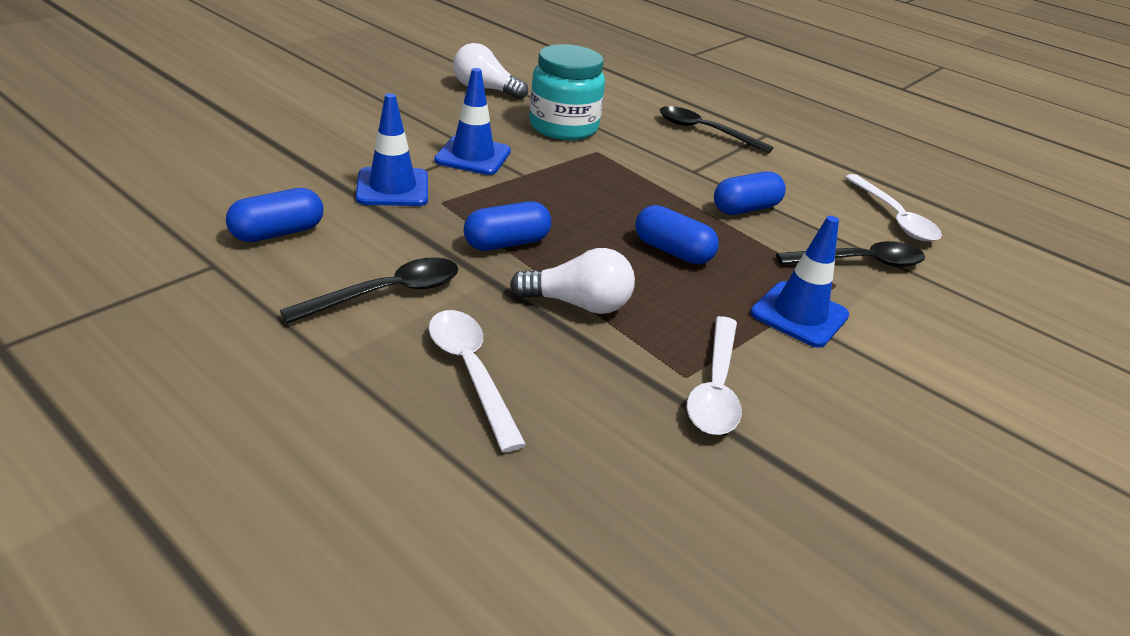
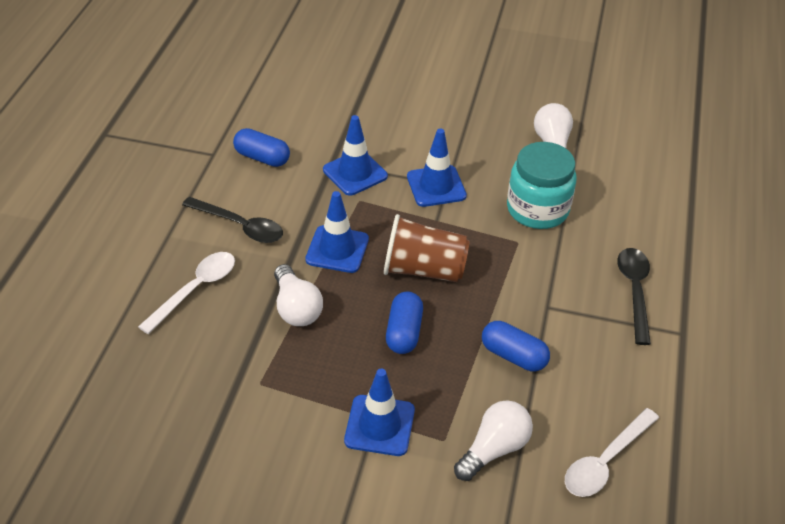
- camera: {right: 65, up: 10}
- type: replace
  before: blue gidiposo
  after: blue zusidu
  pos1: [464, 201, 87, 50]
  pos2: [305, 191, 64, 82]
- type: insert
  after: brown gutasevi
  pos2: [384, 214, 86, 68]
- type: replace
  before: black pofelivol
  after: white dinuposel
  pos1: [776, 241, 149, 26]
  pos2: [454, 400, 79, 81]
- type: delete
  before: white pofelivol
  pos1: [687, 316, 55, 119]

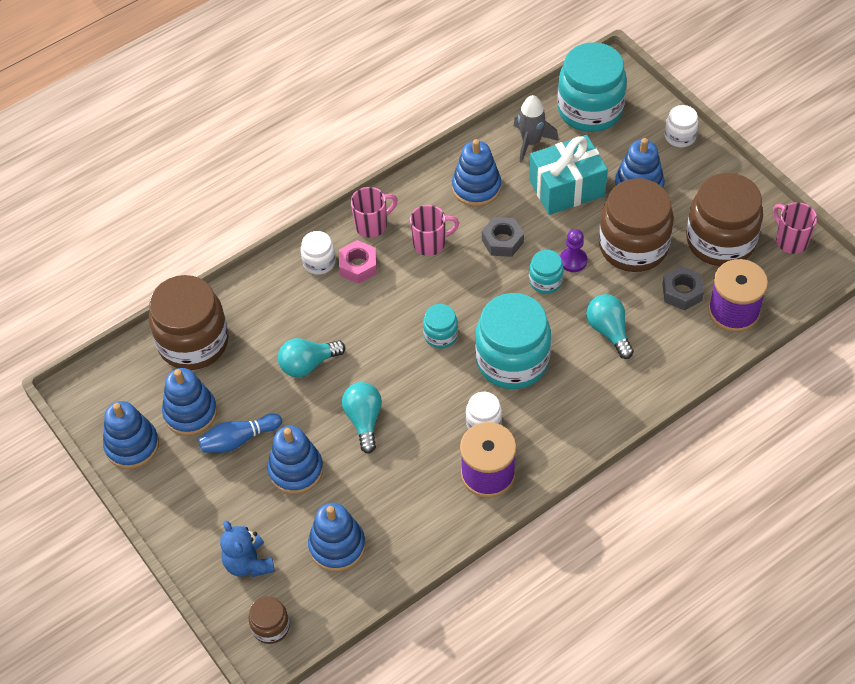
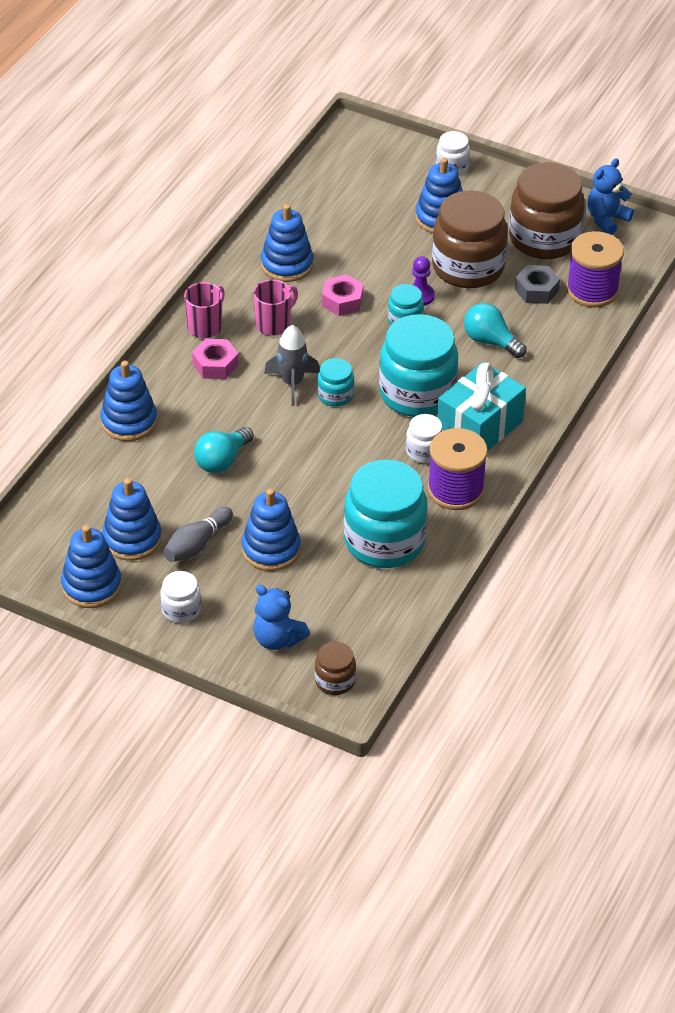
- camera: {right: -30, up: -10}
- type: move
  before: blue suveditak
  pos1: [308, 503, 58, 69]
  pos2: [100, 361, 57, 80]
- type: move
  before: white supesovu
  pos1: [301, 231, 35, 44]
  pos2: [160, 571, 41, 52]
- type: recolor
  before: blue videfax
  after: grey videfax
  pos1: [198, 413, 84, 40]
  pos2: [163, 507, 70, 55]
- type: move
  before: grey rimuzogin
  pos1: [514, 95, 45, 68]
  pos2: [264, 325, 56, 81]
- type: recolor
  before: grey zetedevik
  after: pink zetedevik
  pos1: [482, 217, 42, 40]
  pos2: [322, 274, 42, 42]
- type: move
  before: turquoise supesovu
  pos1: [557, 42, 70, 90]
  pos2: [344, 459, 84, 109]
- type: move
  before: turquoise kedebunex
  pos1: [529, 135, 79, 80]
  pos2: [437, 362, 89, 88]
- type: replace
  before: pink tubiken
  after: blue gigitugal
  pos1: [773, 202, 44, 52]
  pos2: [587, 158, 47, 77]
- type: delete
  before: brown supesovu
  pos1: [149, 275, 80, 95]
- type: delete
  before: turquoise dinuposel
  pos1: [342, 382, 40, 71]

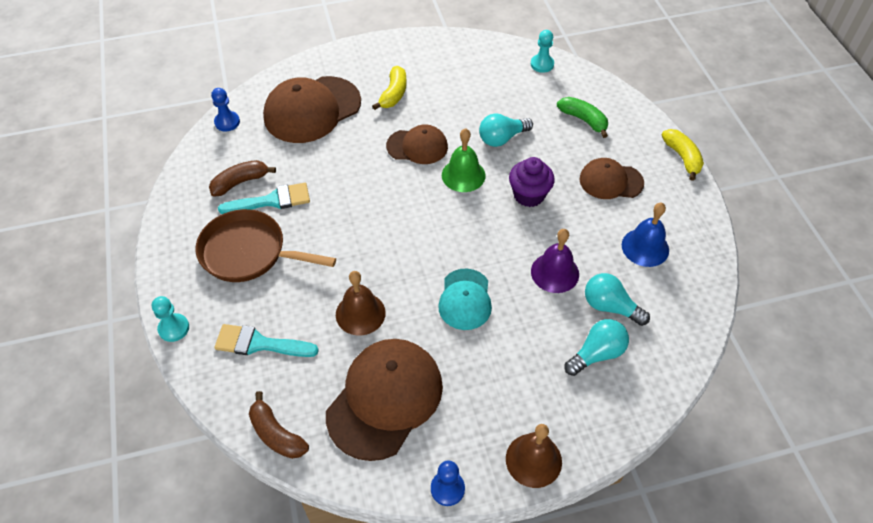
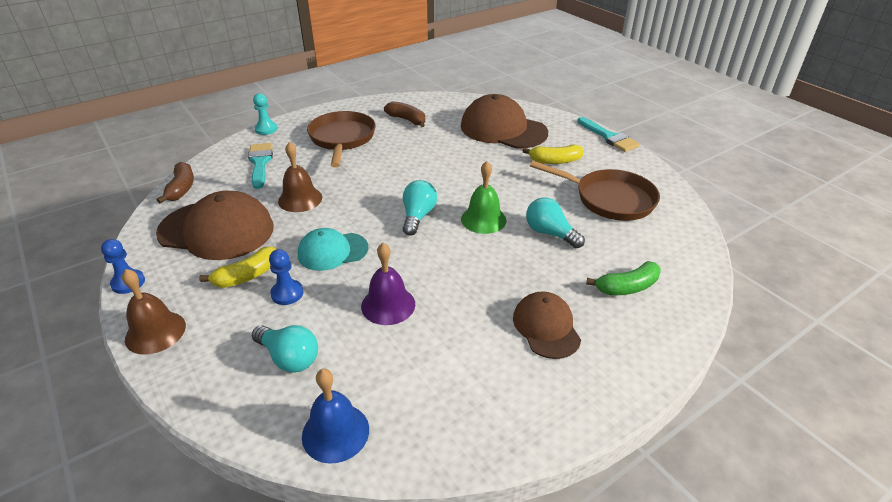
- camera: {right: 70, up: -15}
- type: rotate
  before: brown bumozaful
  pos1: [249, 391, 60, 68]
  pos2: [157, 162, 37, 41]
  turn: 150
- type: move
  before: yellow bumozaful
  pos1: [662, 129, 42, 52]
  pos2: [199, 247, 77, 41]
- type: move
  before: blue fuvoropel
  pos1: [211, 88, 29, 43]
  pos2: [269, 249, 34, 56]
- type: move
  before: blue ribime
  pos1: [622, 203, 47, 64]
  pos2: [302, 369, 67, 95]
- type: move
  before: turquoise dinuposel
  pos1: [585, 273, 65, 53]
  pos2: [403, 180, 34, 56]
- type: insert
  after: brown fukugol
  pos2: [530, 161, 130, 60]
- type: move
  before: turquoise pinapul
  pos1: [218, 183, 92, 31]
  pos2: [577, 117, 63, 35]
- type: rotate
  before: green bumozaful
  pos1: [557, 97, 51, 41]
  pos2: [586, 261, 74, 34]
  turn: 45
- type: delete
  before: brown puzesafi
  pos1: [386, 124, 62, 40]
- type: delete
  before: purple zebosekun
  pos1: [509, 157, 46, 50]
- type: delete
  before: turquoise fuvoropel
  pos1: [531, 30, 23, 43]

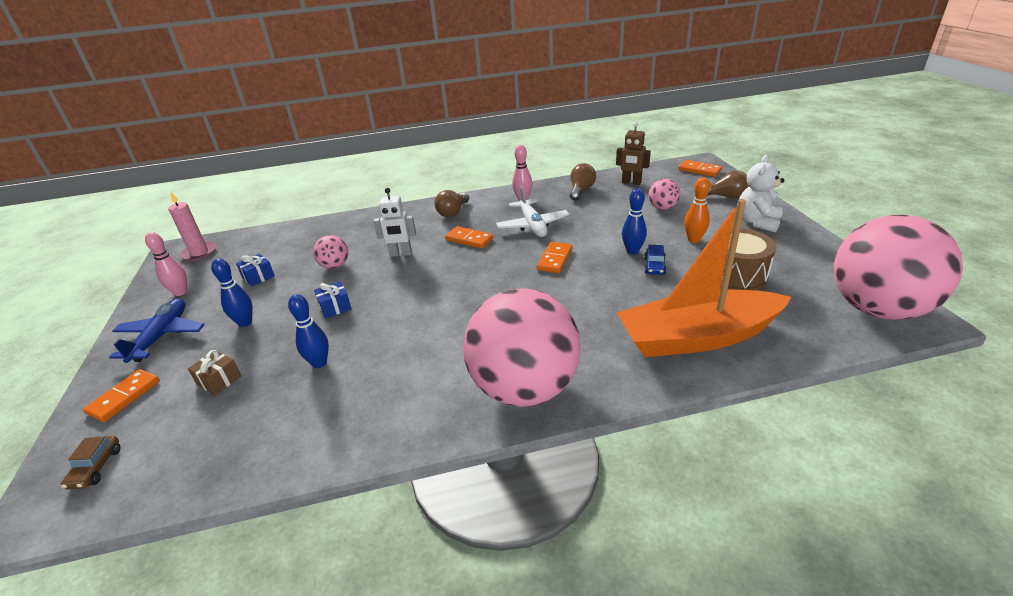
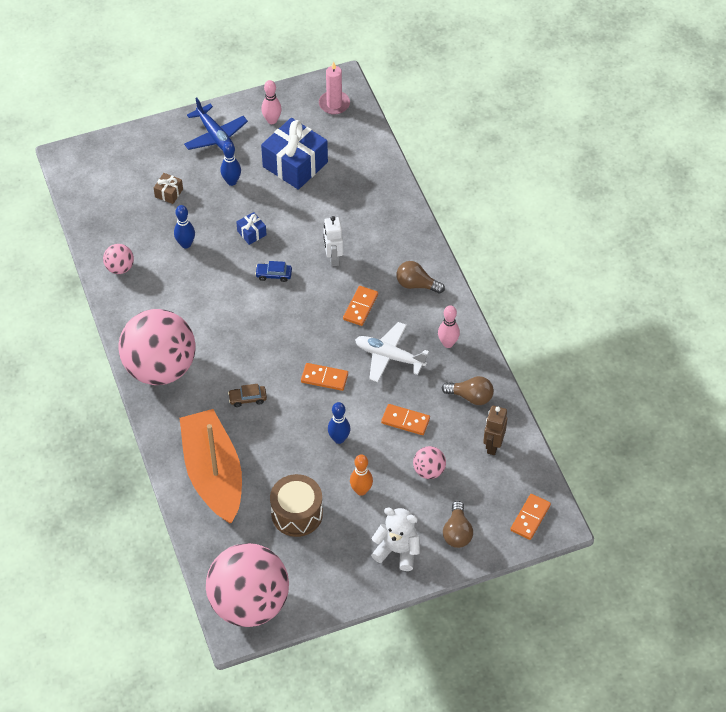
- camera: {right: 80, up: 20}
- type: move
  before: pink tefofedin
  pos1: [313, 235, 35, 34]
  pos2: [103, 244, 31, 30]
- type: rotate
  before: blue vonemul
  pos1: [109, 299, 96, 64]
  pos2: [184, 98, 64, 53]
  turn: 60
- type: move
  before: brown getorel
  pos1: [61, 436, 59, 54]
  pos2: [228, 384, 39, 23]
- type: move
  before: blue getorel
  pos1: [644, 245, 23, 30]
  pos2: [255, 261, 37, 21]
- type: resize
  before: blue kedebunex
  pos1: [236, 253, 39, 34]
  pos2: [261, 118, 67, 72]
  scale: 2.24
- type: rotate
  before: white vonemul
  pos1: [496, 186, 73, 51]
  pos2: [355, 322, 74, 60]
  turn: 45
- type: move
  before: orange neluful
  pos1: [83, 369, 77, 53]
  pos2: [381, 404, 49, 31]

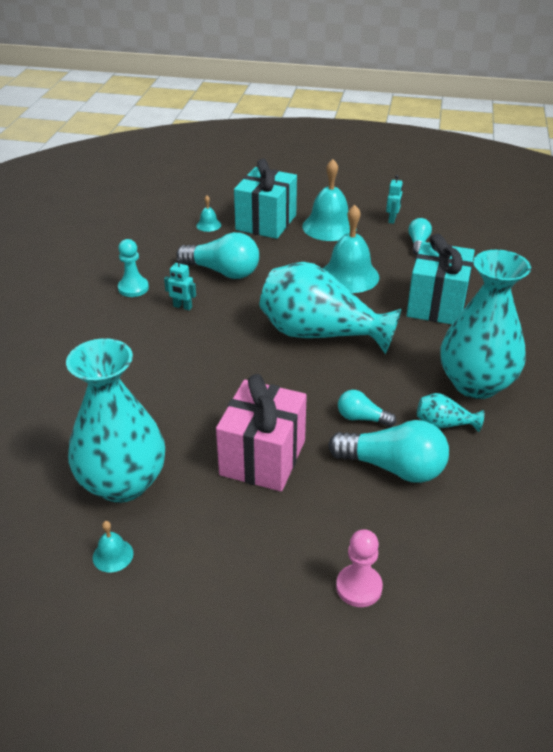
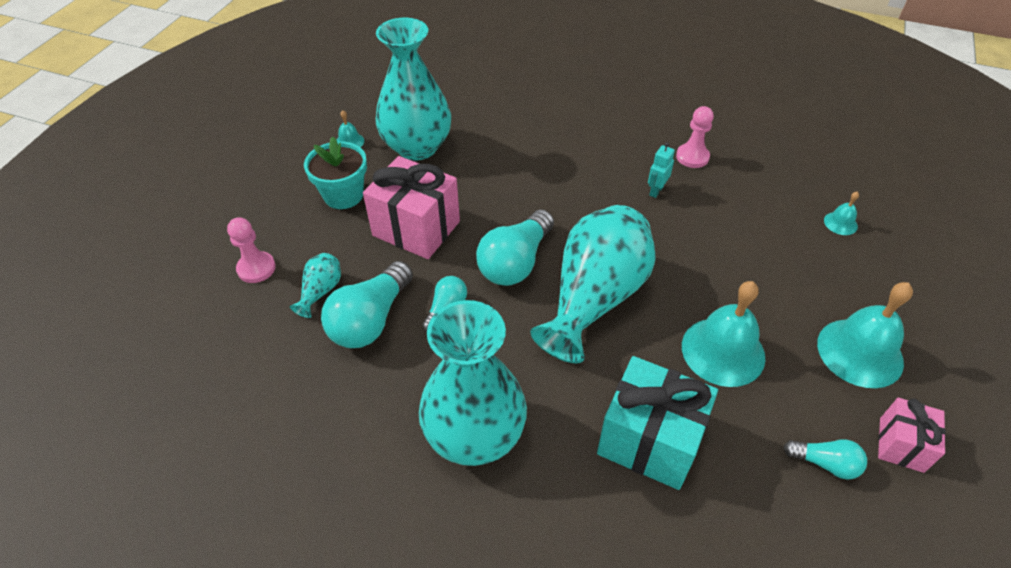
- camera: {right: 100, up: 10}
- type: move
  before: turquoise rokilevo
  pos1: [417, 393, 67, 39]
  pos2: [290, 253, 51, 65]
- type: insert
  after: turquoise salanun
  pos2: [304, 136, 63, 73]
- type: move
  before: turquoise dinuposel
  pos1: [176, 232, 83, 47]
  pos2: [476, 209, 78, 77]
- type: recolor
  before: turquoise fuvoropel
  after: pink fuvoropel
  pos1: [118, 239, 31, 58]
  pos2: [676, 106, 38, 62]
- type: replace
  before: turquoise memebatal
  after: pink kedebunex
  pos1: [386, 175, 17, 49]
  pos2: [878, 398, 68, 75]
- type: delete
  before: turquoise kedebunex
  pos1: [234, 159, 63, 80]

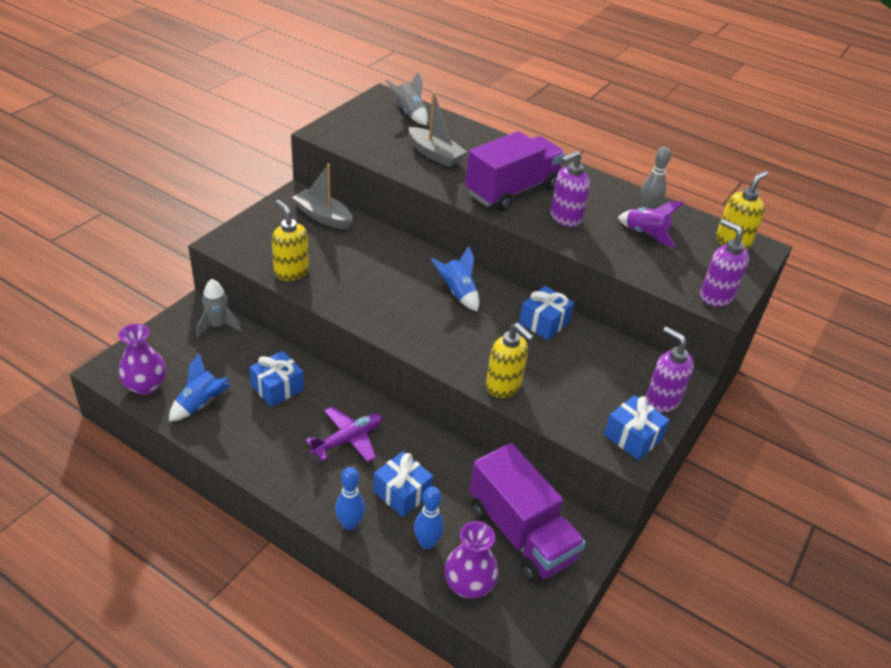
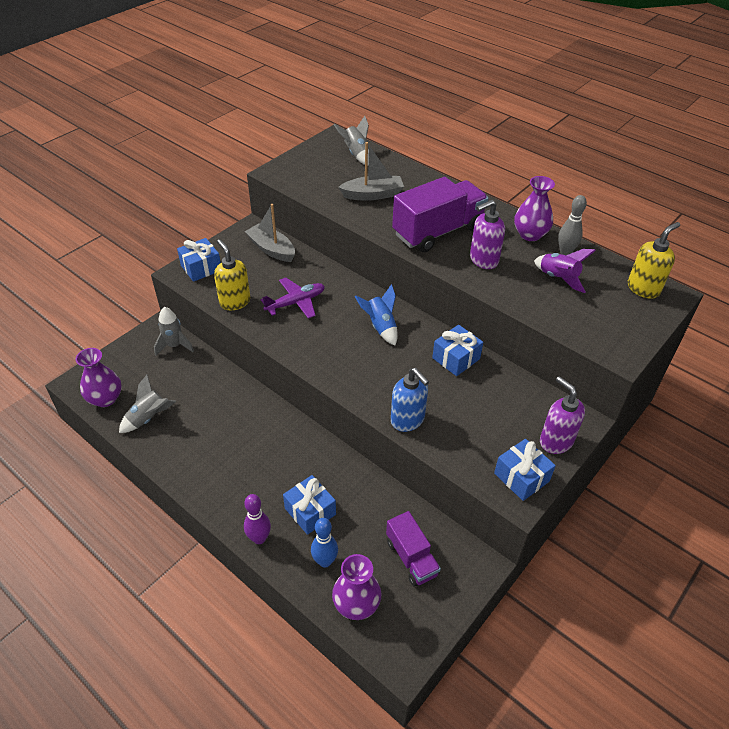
- camera: {right: 10, up: 5}
- type: recolor
  before: blue rimuzogin
  after: grey rimuzogin
  pos1: [169, 354, 62, 67]
  pos2: [119, 374, 58, 59]
- type: move
  before: blue kedebunex
  pos1: [250, 351, 54, 56]
  pos2: [177, 238, 44, 44]
- type: recolor
  before: blue videfax
  after: purple videfax
  pos1: [335, 467, 30, 63]
  pos2: [244, 494, 27, 50]
- type: move
  before: purple vonemul
  pos1: [305, 407, 77, 55]
  pos2: [261, 278, 64, 41]
- type: rotate
  before: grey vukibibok
  pos1: [409, 92, 58, 75]
  pos2: [338, 142, 66, 59]
  turn: -60
- type: resize
  before: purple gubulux
  pos1: [469, 443, 117, 140]
  pos2: [386, 511, 55, 76]
  scale: 0.58
- type: recolor
  before: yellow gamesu
  after: blue gamesu
  pos1: [486, 323, 48, 75]
  pos2: [391, 368, 38, 64]
- type: insert
  after: purple rokilevo
  pos2: [514, 176, 41, 65]
- type: delete
  before: purple gamesu
  pos1: [700, 219, 49, 88]

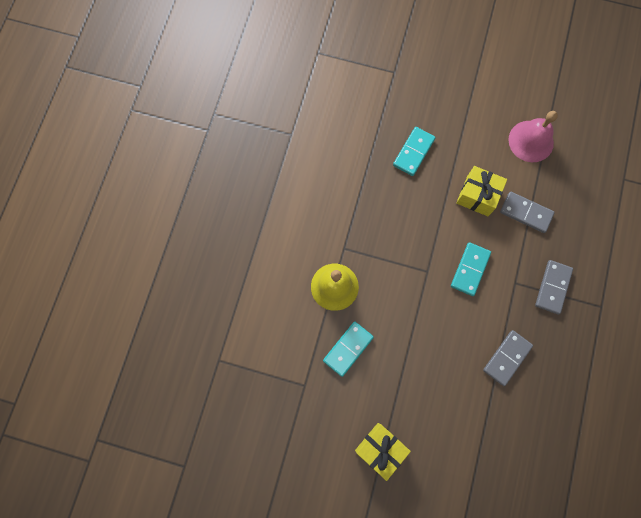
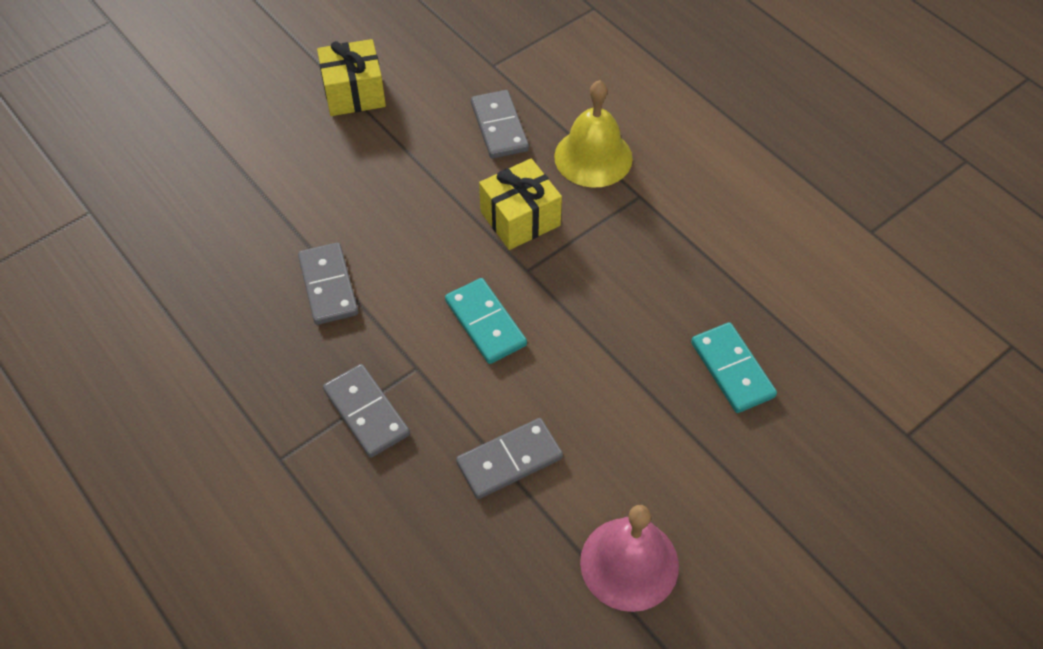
- camera: {right: 125, up: -20}
- type: recolor
  before: turquoise neluful
  after: grey neluful
  pos1: [323, 321, 51, 56]
  pos2: [471, 90, 58, 69]
- type: move
  before: yellow kedebunex
  pos1: [456, 166, 51, 50]
  pos2: [479, 158, 83, 92]

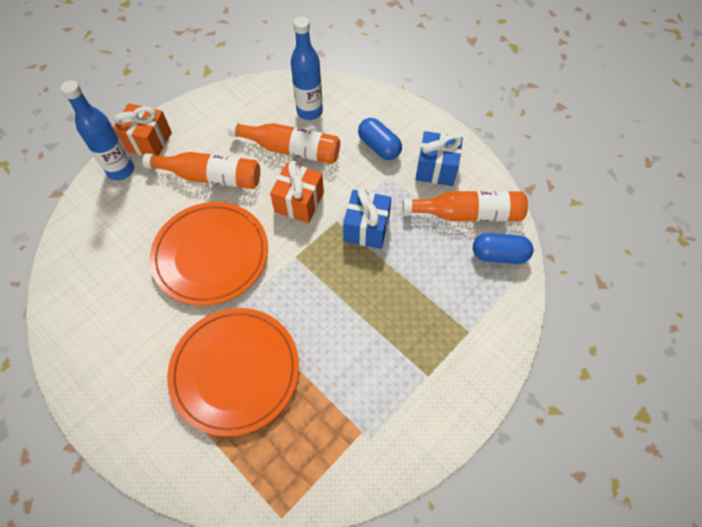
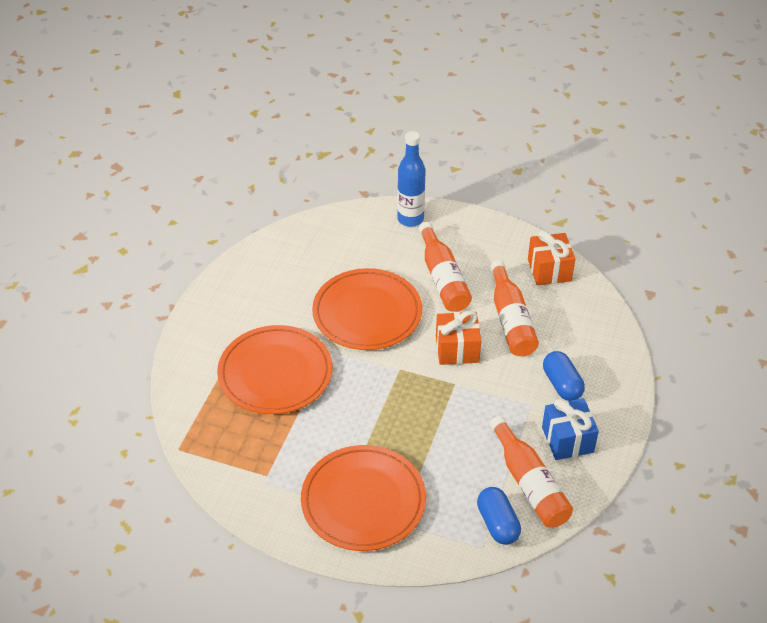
- camera: {right: 65, up: -15}
- type: insert
  after: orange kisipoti
  pos2: [301, 445, 125, 106]
- type: move
  before: orange kedebunex
  pos1: [113, 103, 59, 53]
  pos2: [528, 231, 47, 54]
- type: rotate
  before: blue gidiposo
  pos1: [358, 118, 44, 42]
  pos2: [543, 351, 42, 50]
  turn: -45
- type: delete
  before: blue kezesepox
  pos1: [291, 17, 32, 103]
- type: delete
  before: blue kedebunex
  pos1: [343, 188, 49, 61]

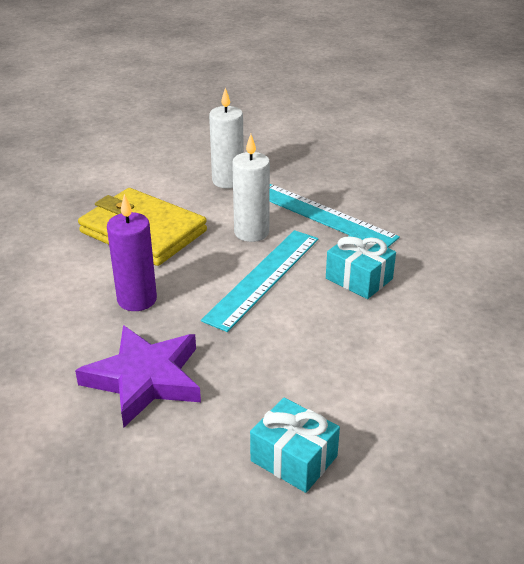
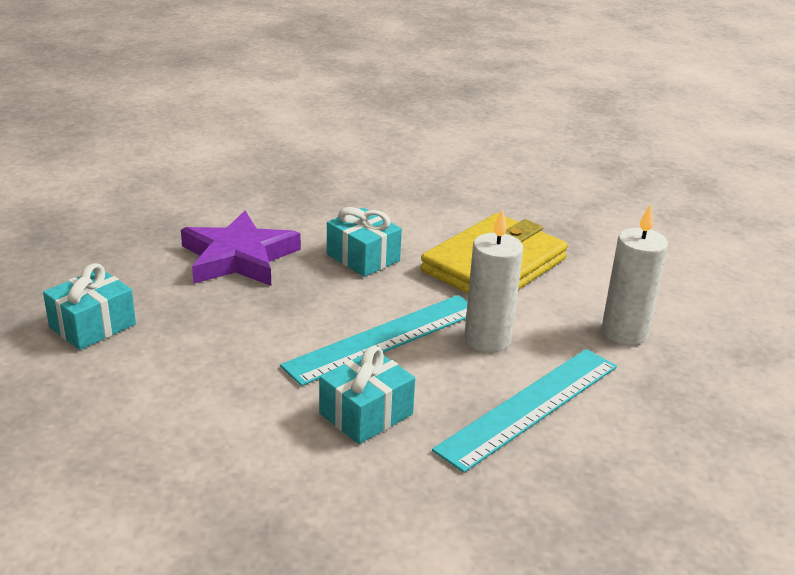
- camera: {right: 95, up: -5}
- type: rotate
  before: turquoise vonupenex
  pos1: [201, 230, 117, 102]
  pos2: [280, 295, 188, 91]
  turn: -75
- type: replace
  before: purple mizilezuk
  after: turquoise kedebunex
  pos1: [107, 194, 50, 117]
  pos2: [327, 207, 75, 70]

